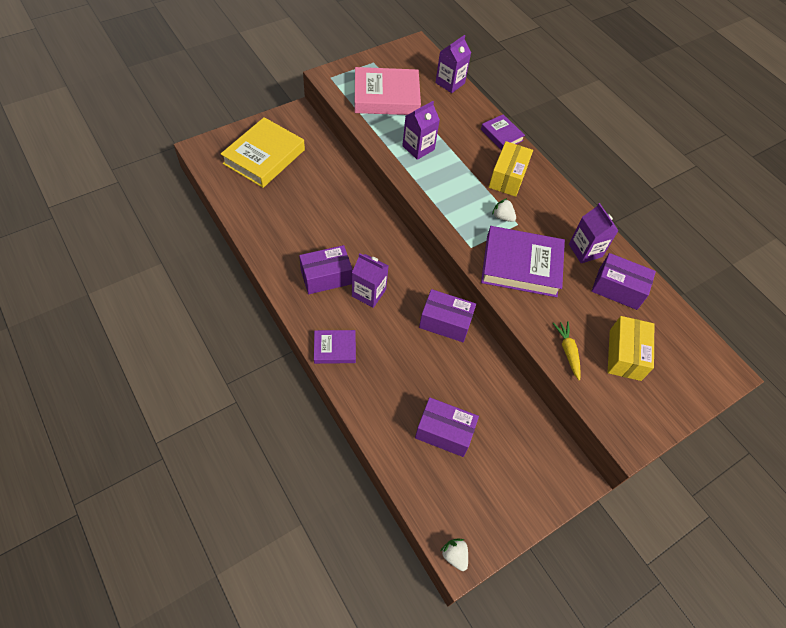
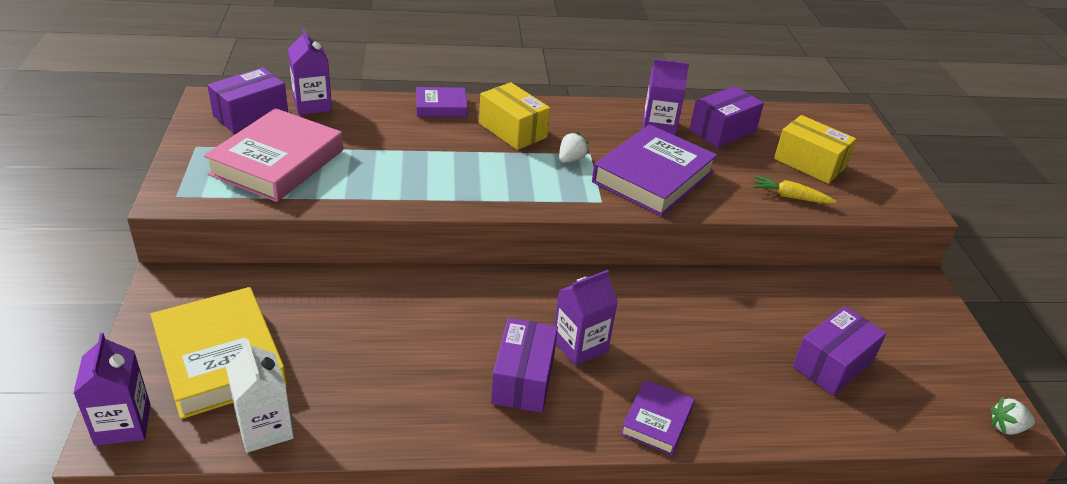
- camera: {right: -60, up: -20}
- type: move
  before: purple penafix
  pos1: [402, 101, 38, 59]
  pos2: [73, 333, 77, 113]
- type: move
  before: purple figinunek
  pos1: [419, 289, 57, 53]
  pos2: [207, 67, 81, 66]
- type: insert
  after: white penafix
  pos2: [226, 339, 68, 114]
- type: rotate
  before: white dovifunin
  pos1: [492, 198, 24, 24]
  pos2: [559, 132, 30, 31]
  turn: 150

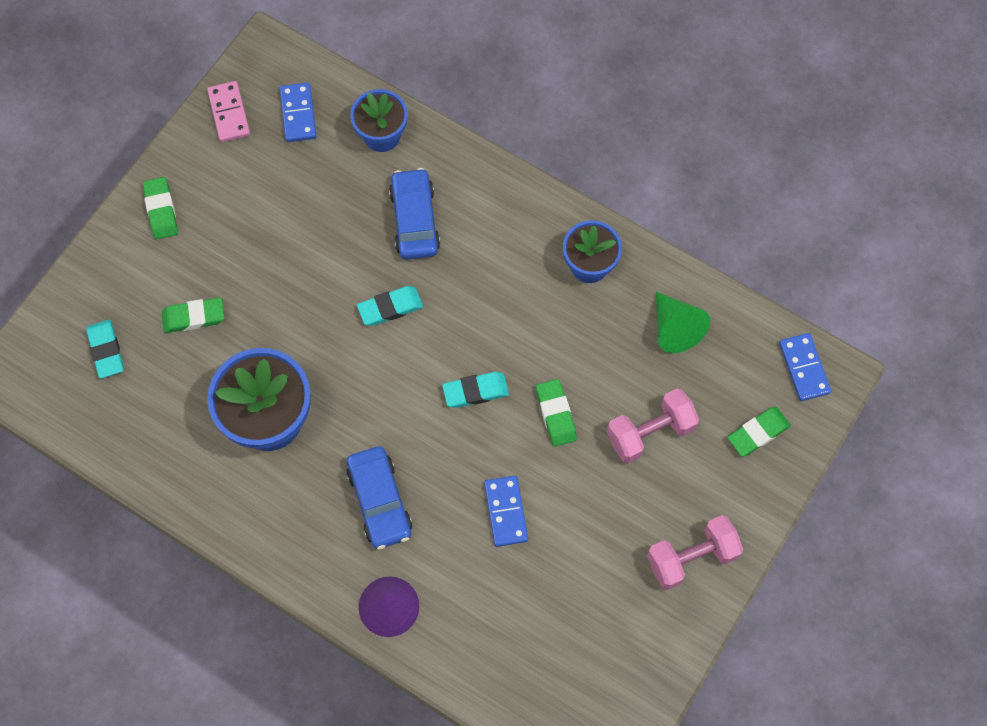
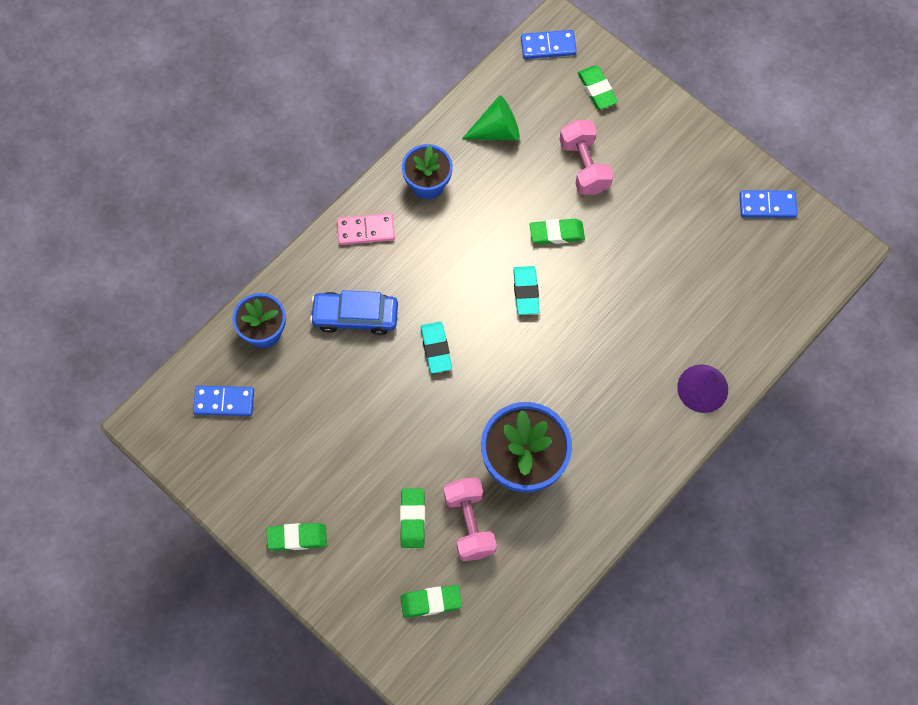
- camera: {right: -80, up: 0}
- type: move
  before: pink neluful
  pos1: [207, 81, 43, 61]
  pos2: [337, 213, 58, 32]
- type: recolor
  before: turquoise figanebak
  after: green figanebak
  pos1: [86, 320, 38, 58]
  pos2: [400, 585, 62, 33]
- type: move
  before: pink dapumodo
  pos1: [647, 515, 96, 75]
  pos2: [444, 478, 53, 83]
- type: move
  before: blue neluful
  pos1: [484, 476, 44, 71]
  pos2: [740, 190, 58, 28]
- type: delete
  before: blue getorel
  pos1: [346, 446, 66, 103]

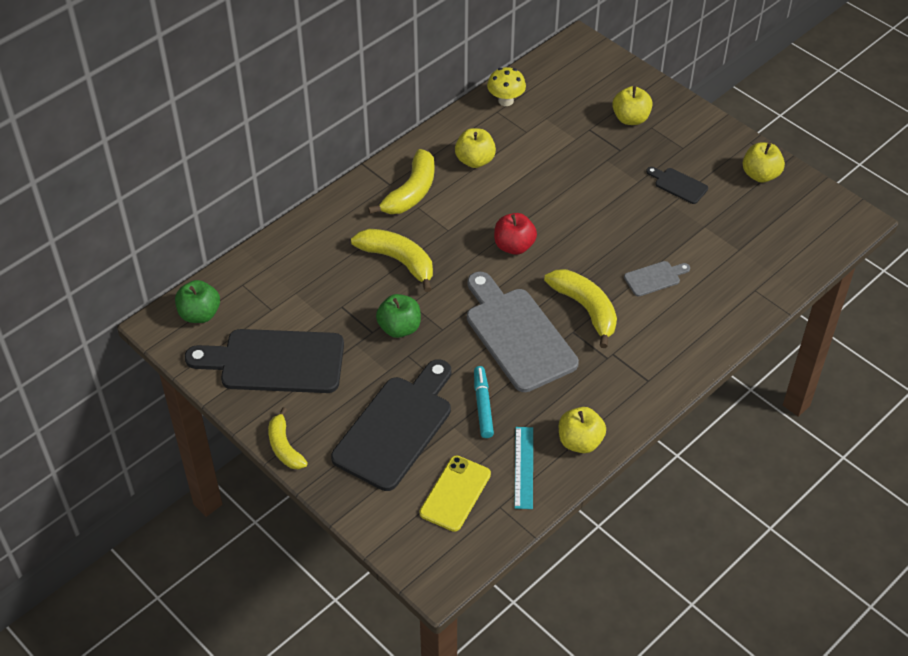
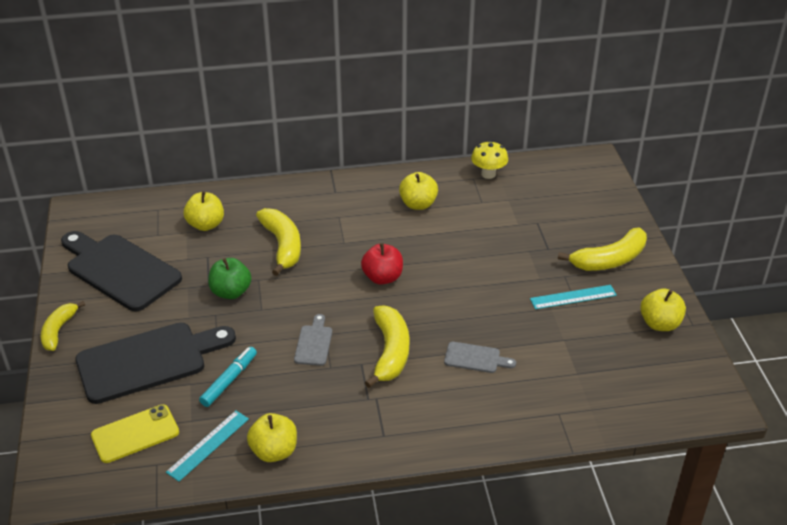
- camera: {right: 35, up: -10}
- type: move
  before: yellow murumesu
  pos1: [612, 86, 40, 39]
  pos2: [184, 191, 40, 40]
- type: resize
  before: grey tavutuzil
  pos1: [467, 272, 112, 120]
  pos2: [294, 314, 38, 52]
  scale: 0.45
- type: replace
  before: black tavutuzil
  after: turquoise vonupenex
  pos1: [646, 167, 62, 37]
  pos2: [530, 285, 87, 24]
- type: move
  before: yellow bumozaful
  pos1: [368, 149, 66, 65]
  pos2: [558, 228, 89, 43]
- type: delete
  before: green murumesu
  pos1: [175, 280, 45, 43]

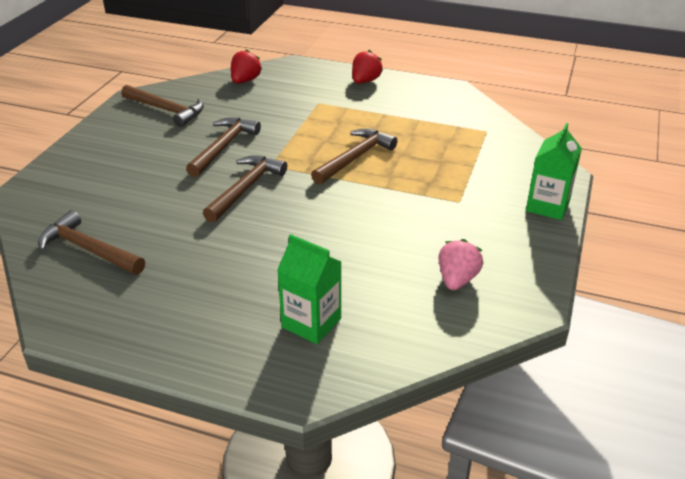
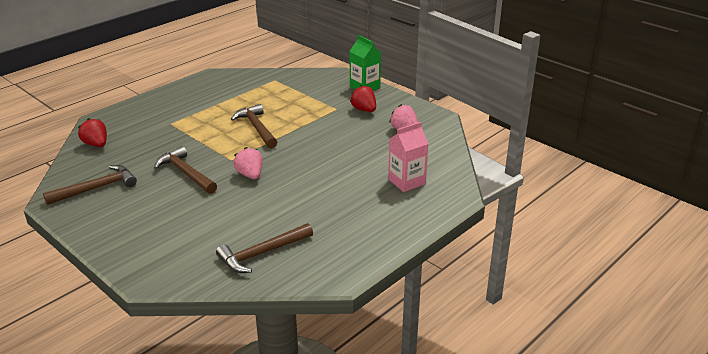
- camera: {right: -65, up: -5}
- type: replace
  before: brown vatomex
  after: pink dovifunin
  pos1: [203, 155, 84, 67]
  pos2: [234, 147, 29, 32]
- type: move
  before: red dovifunin
  pos1: [352, 50, 31, 34]
  pos2: [350, 85, 26, 27]
- type: recolor
  before: green penafix
  after: pink penafix
  pos1: [277, 234, 64, 110]
  pos2: [388, 122, 41, 70]

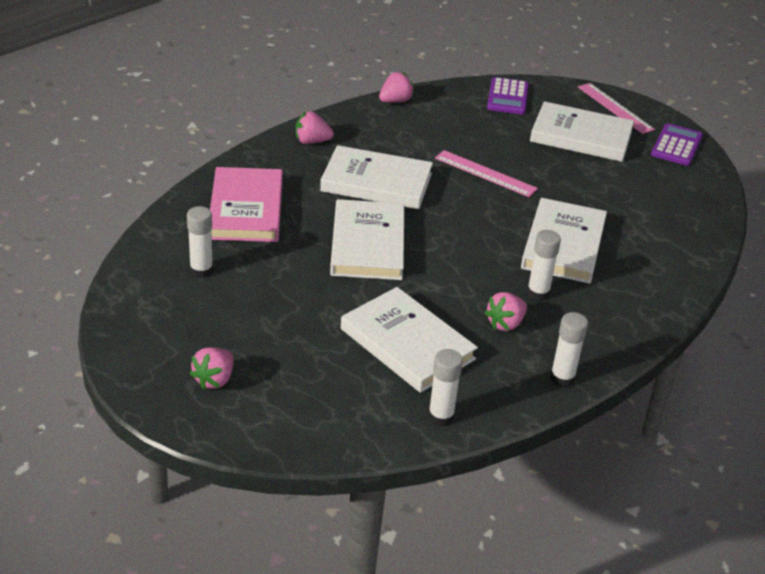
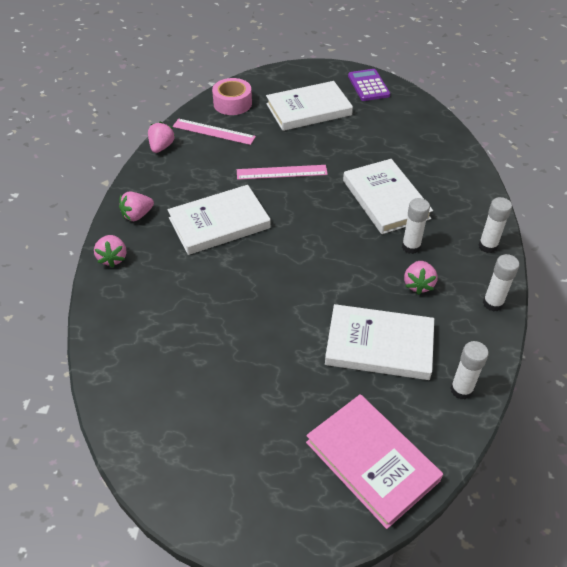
- camera: {right: -35, up: 10}
- type: move
  before: pink dovifunin
  pos1: [190, 347, 44, 43]
  pos2: [94, 235, 32, 32]
- type: move
  before: pink vonupenex
  pos1: [578, 83, 77, 51]
  pos2: [173, 119, 83, 26]
- type: replace
  before: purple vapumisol
  after: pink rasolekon
  pos1: [487, 77, 42, 38]
  pos2: [212, 78, 40, 37]
- type: move
  before: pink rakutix
  pos1: [210, 167, 73, 75]
  pos2: [306, 394, 137, 135]
- type: move
  before: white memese
  pos1: [187, 206, 26, 72]
  pos2: [479, 197, 33, 56]
- type: delete
  before: white rakutix
  pos1: [330, 199, 74, 81]

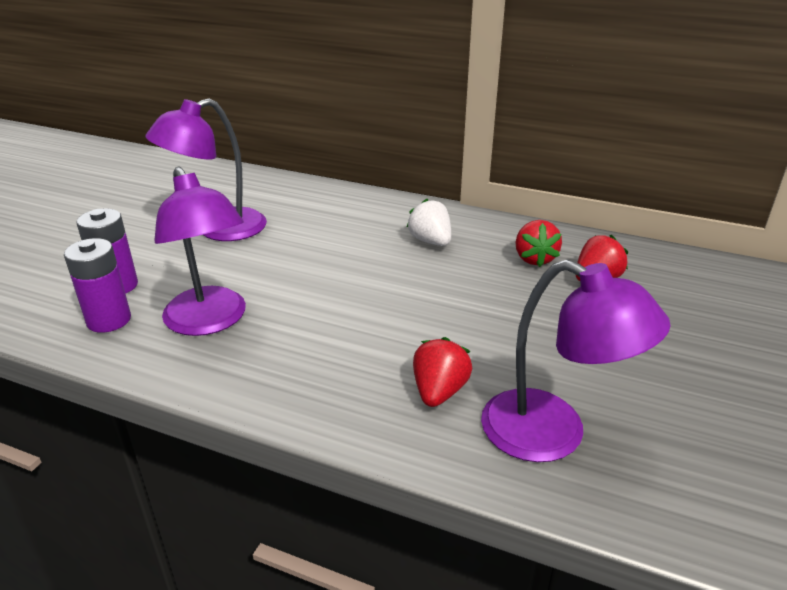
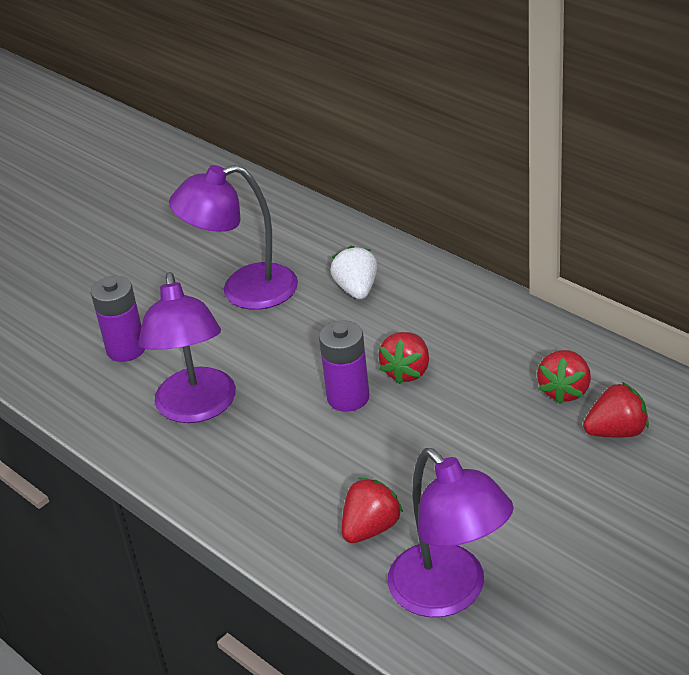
- camera: {right: 25, up: 5}
- type: move
  before: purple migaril
  pos1: [64, 238, 67, 95]
  pos2: [319, 320, 51, 92]
- type: move
  before: white dovifunin
  pos1: [407, 199, 44, 47]
  pos2: [330, 246, 47, 53]
- type: insert
  after: red dovifunin
  pos2: [379, 332, 50, 52]

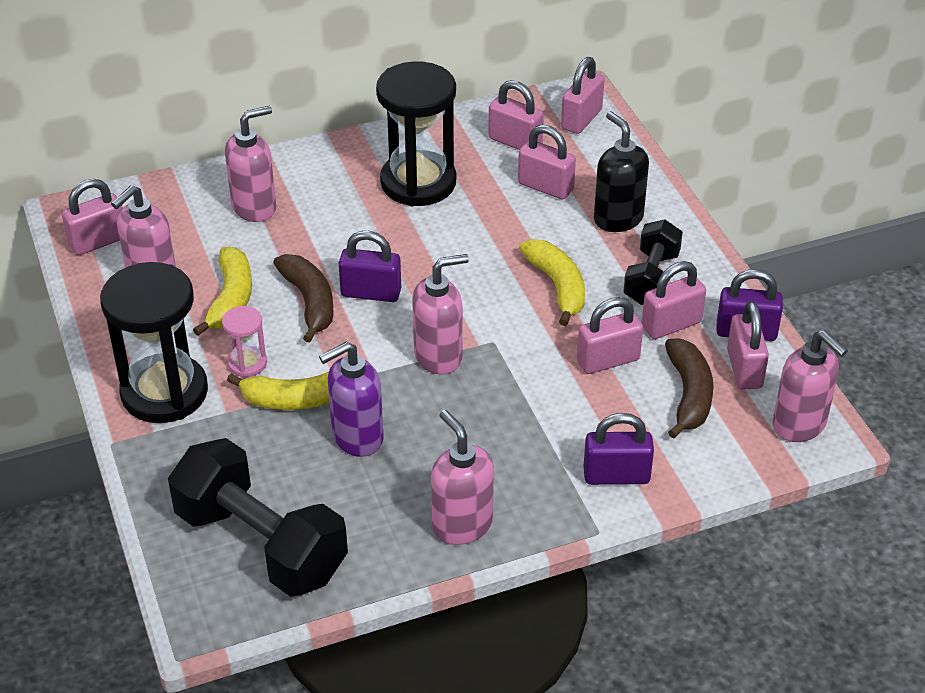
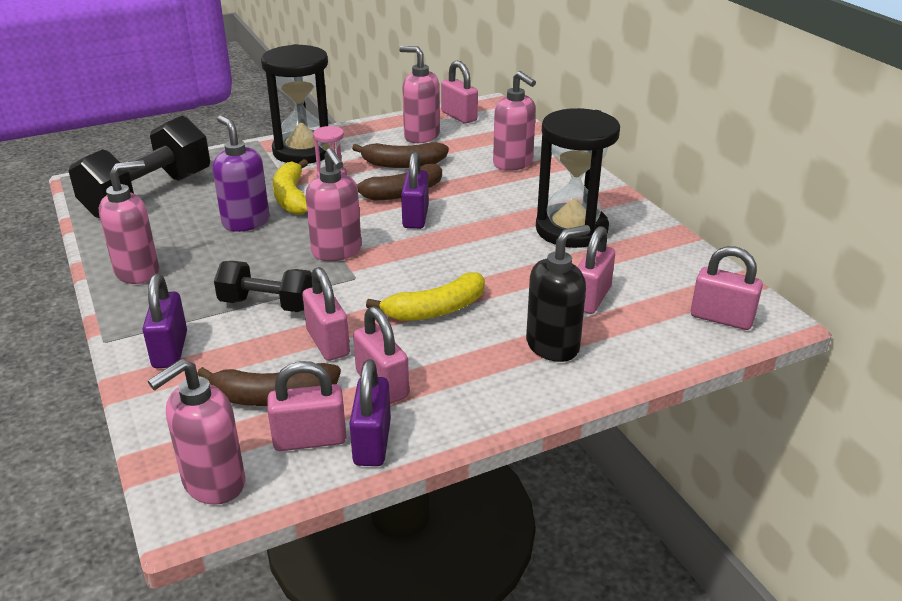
- camera: {right: 85, up: -10}
- type: move
  before: black dapumodo
  pos1: [623, 219, 60, 86]
  pos2: [214, 261, 98, 51]
- type: recolor
  before: yellow bumozaful
  after: brown bumozaful
  pos1: [193, 246, 59, 90]
  pos2: [352, 142, 97, 26]
- type: delete
  before: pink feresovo
  pos1: [488, 80, 56, 70]

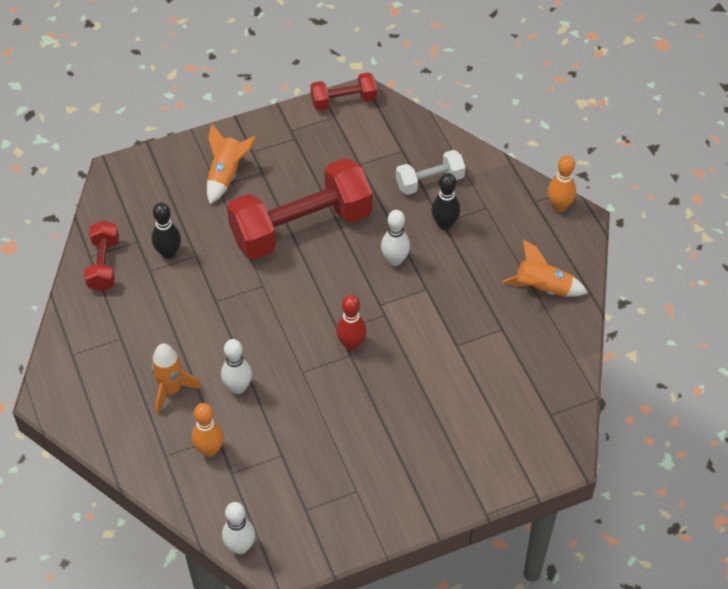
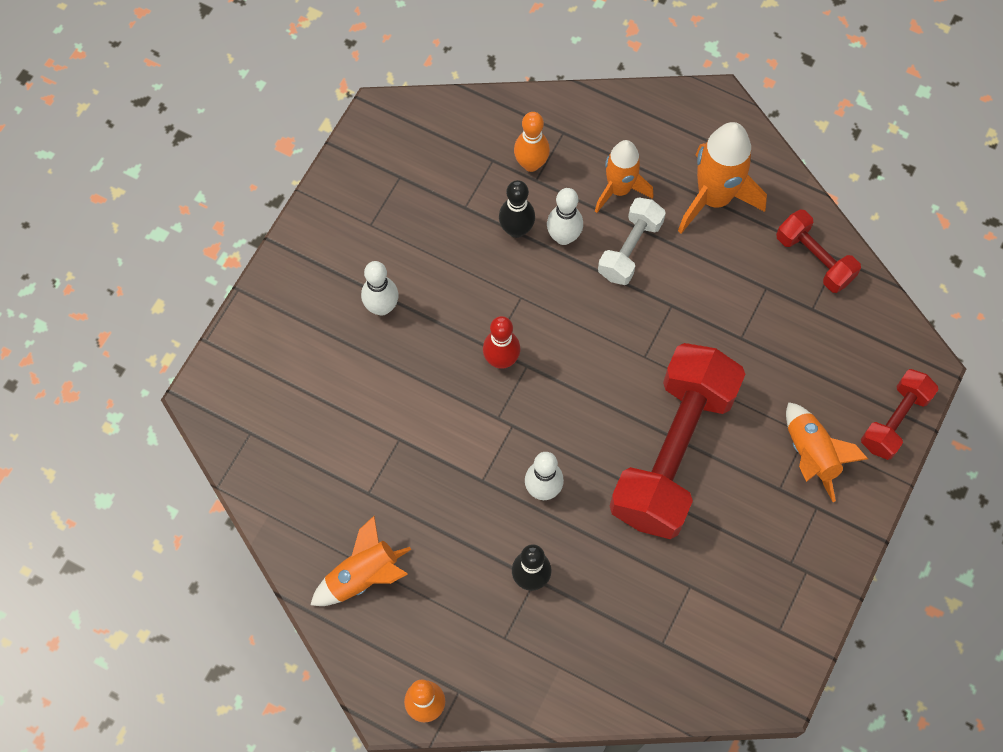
- camera: {right: 140, up: 15}
- type: move
  before: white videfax
  pos1: [222, 502, 33, 52]
  pos2: [361, 261, 38, 54]
- type: move
  before: black videfax
  pos1: [152, 203, 29, 56]
  pos2: [499, 180, 36, 58]
- type: move
  before: white dapumodo
  pos1: [396, 150, 69, 45]
  pos2: [598, 197, 68, 88]
- type: insert
  after: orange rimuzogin
  pos2: [678, 122, 89, 112]
- type: move
  before: red dapumodo
  pos1: [310, 72, 67, 39]
  pos2: [861, 369, 78, 91]

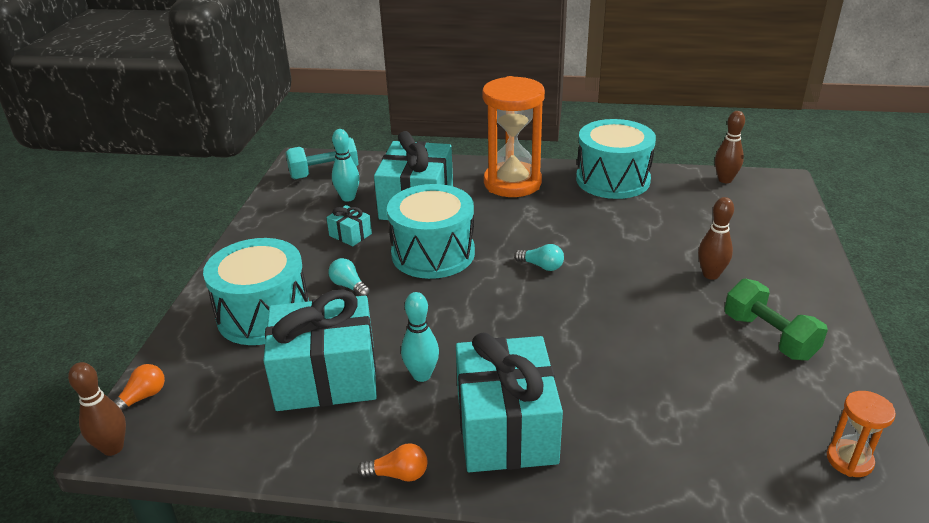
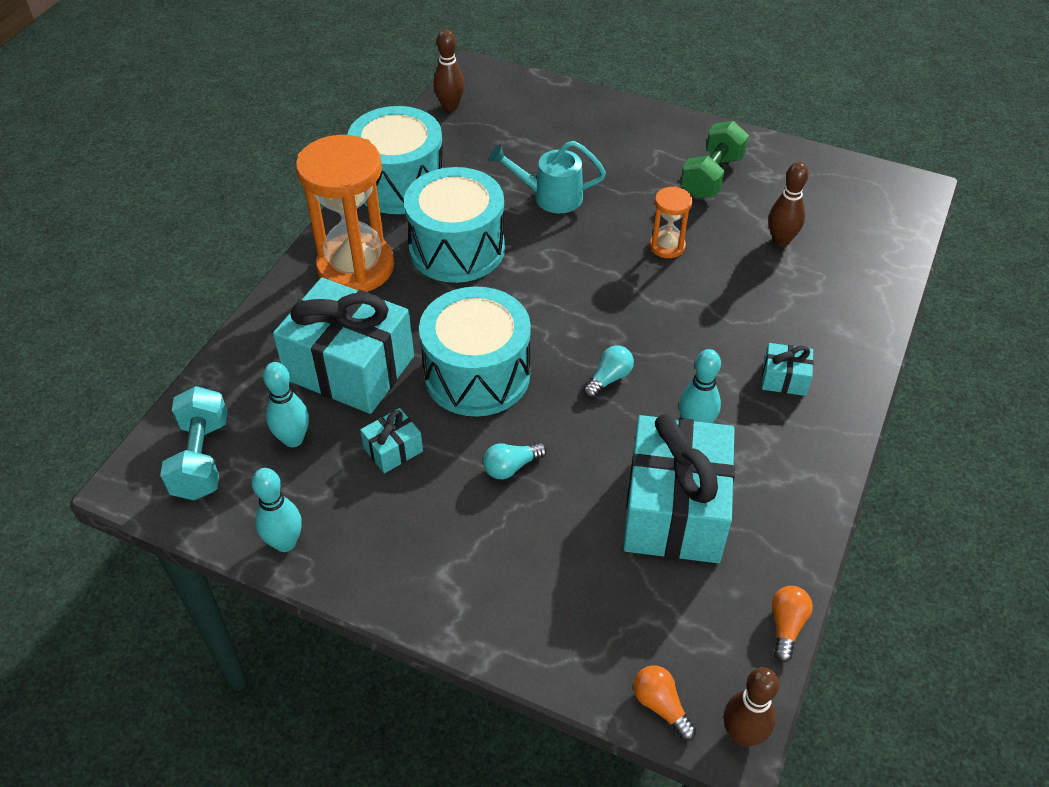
- camera: {right: -75, up: 15}
- type: insert
  after: turquoise videfax
  pos2: [252, 468, 50, 84]
- type: move
  before: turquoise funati
  pos1: [203, 238, 106, 107]
  pos2: [404, 167, 101, 116]
- type: insert
  after: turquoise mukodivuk
  pos2: [489, 141, 117, 72]
- type: move
  before: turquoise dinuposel
  pos1: [514, 244, 50, 27]
  pos2: [583, 345, 51, 53]
- type: move
  before: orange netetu
  pos1: [827, 391, 69, 86]
  pos2: [650, 186, 42, 72]
- type: rotate
  before: green dapumodo
  pos1: [724, 279, 104, 82]
  pos2: [680, 121, 69, 78]
  turn: -45
- type: resize
  before: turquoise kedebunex
  pos1: [456, 333, 107, 139]
  pos2: [762, 343, 52, 53]
  scale: 0.43
- type: move
  before: brown videfax
  pos1: [698, 197, 36, 83]
  pos2: [769, 162, 40, 85]
- type: move
  before: orange dinuposel
  pos1: [357, 443, 71, 39]
  pos2: [772, 586, 41, 76]

